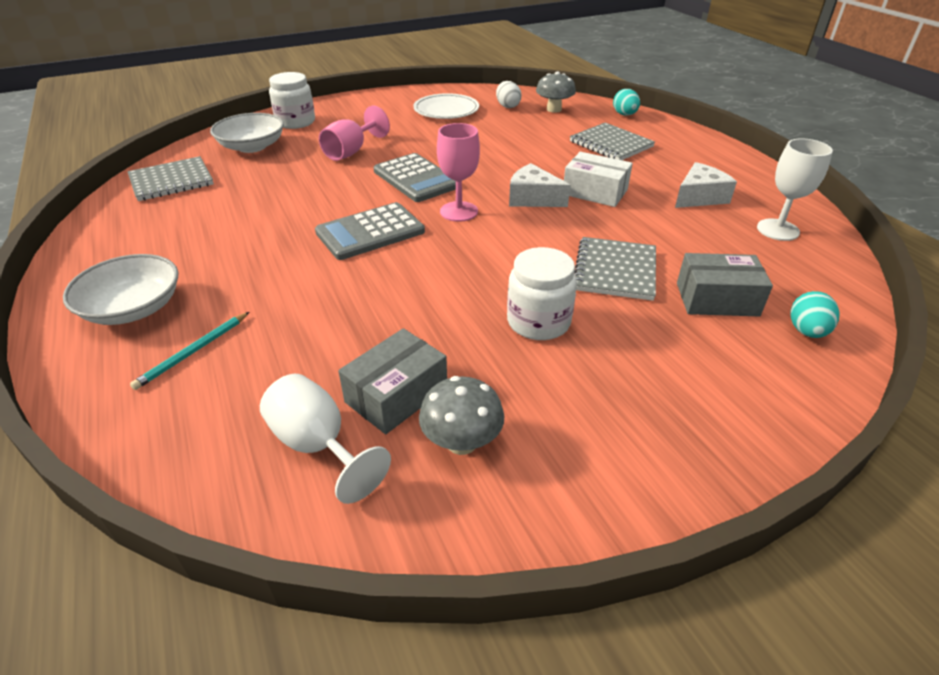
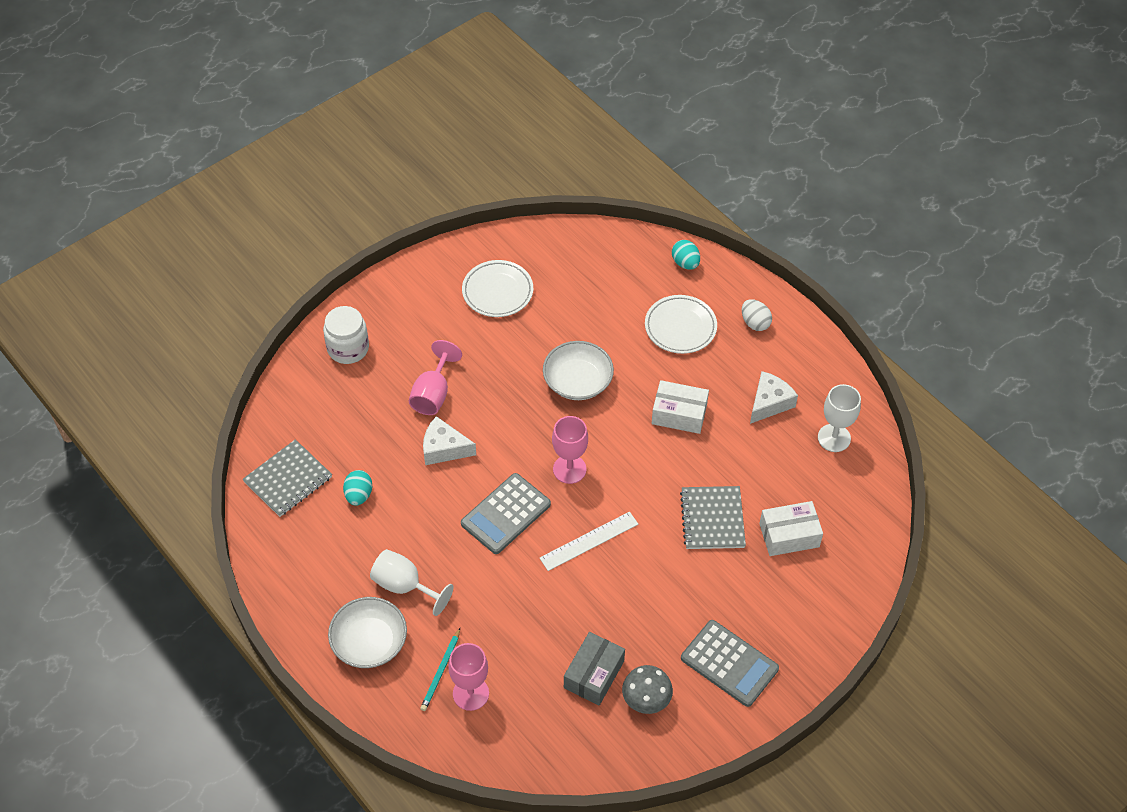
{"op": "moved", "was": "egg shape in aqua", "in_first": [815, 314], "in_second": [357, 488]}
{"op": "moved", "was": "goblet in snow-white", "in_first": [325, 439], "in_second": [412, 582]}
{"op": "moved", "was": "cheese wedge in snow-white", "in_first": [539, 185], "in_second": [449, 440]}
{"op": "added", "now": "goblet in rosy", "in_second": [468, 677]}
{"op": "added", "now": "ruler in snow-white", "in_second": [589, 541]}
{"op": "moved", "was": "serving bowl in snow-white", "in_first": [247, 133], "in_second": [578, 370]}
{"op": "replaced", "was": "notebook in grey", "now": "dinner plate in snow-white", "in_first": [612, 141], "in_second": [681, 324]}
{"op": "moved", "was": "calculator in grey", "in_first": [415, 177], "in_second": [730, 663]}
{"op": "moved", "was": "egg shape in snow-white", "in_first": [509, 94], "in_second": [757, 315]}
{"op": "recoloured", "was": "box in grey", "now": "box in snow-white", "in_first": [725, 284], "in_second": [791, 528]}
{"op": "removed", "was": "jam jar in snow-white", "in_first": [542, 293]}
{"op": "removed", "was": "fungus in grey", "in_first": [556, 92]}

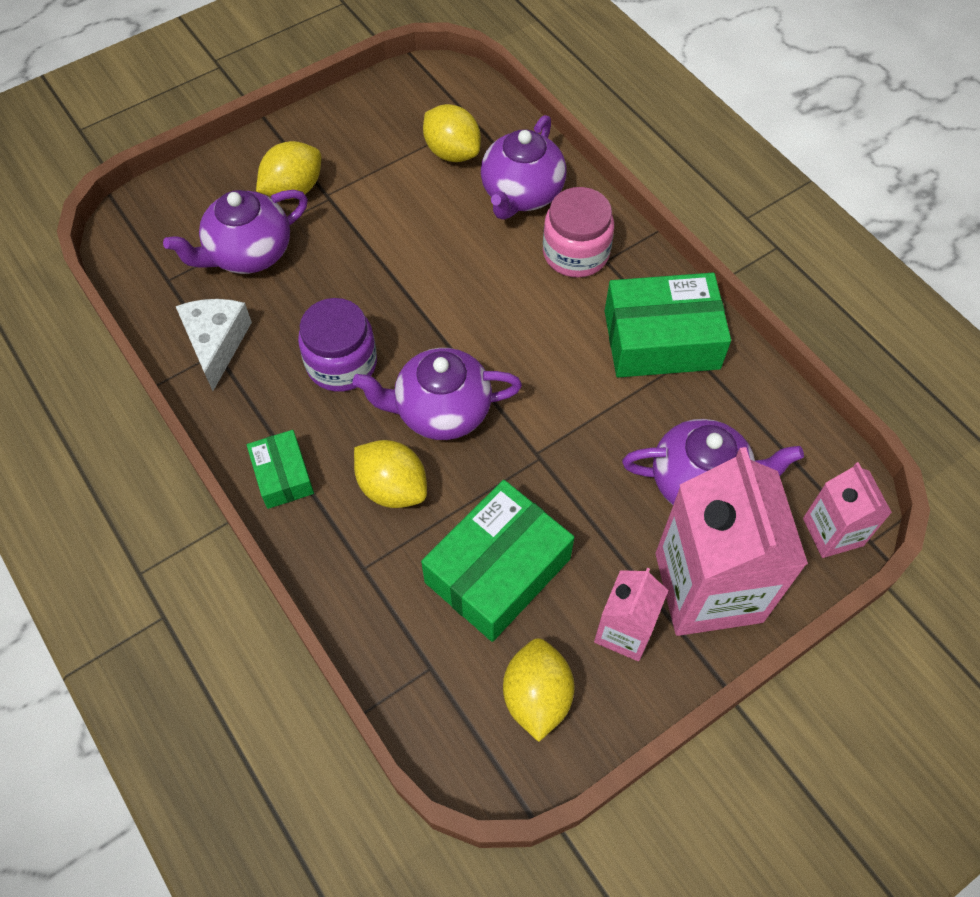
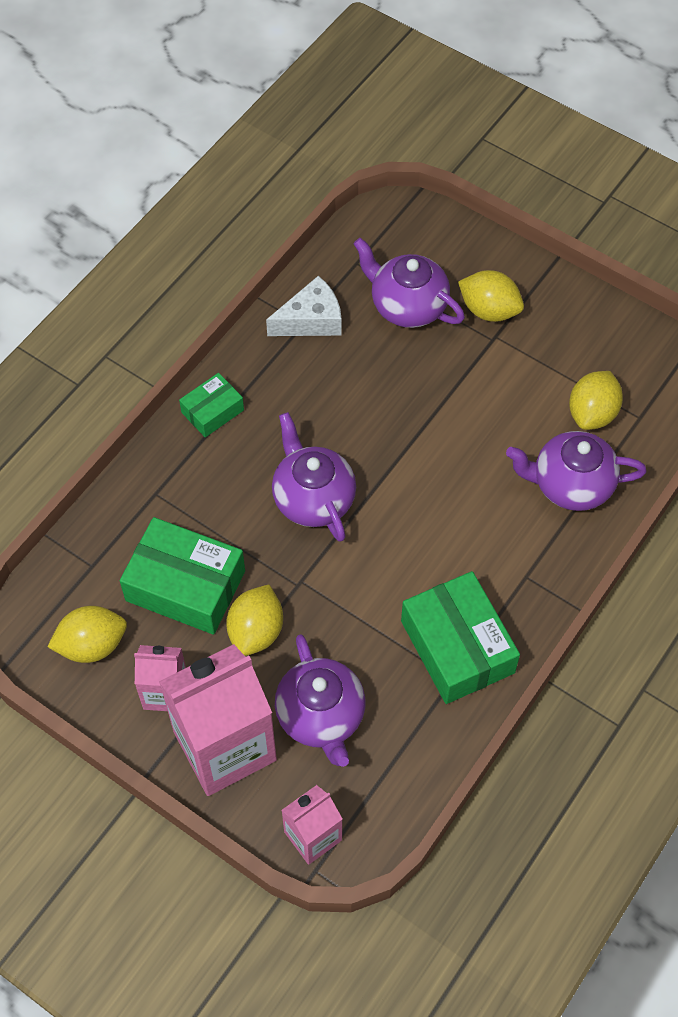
{"op": "moved", "was": "lemon in bright yellow", "in_first": [390, 474], "in_second": [254, 620]}
{"op": "removed", "was": "jam jar in purple", "in_first": [337, 345]}
{"op": "removed", "was": "jam jar in rosy", "in_first": [578, 232]}

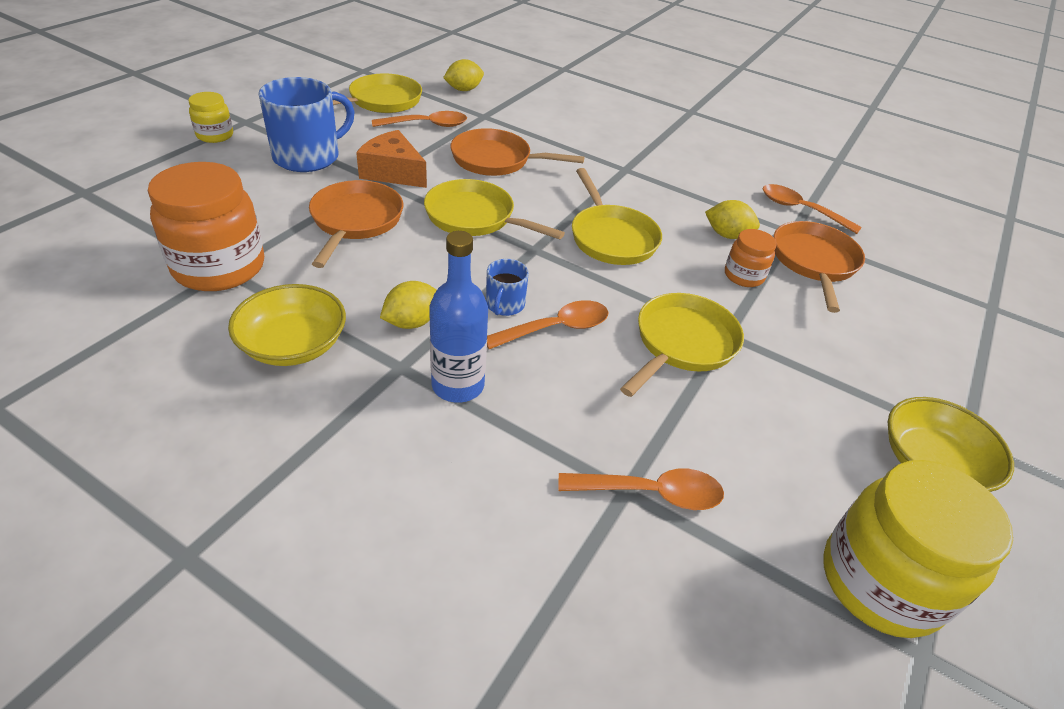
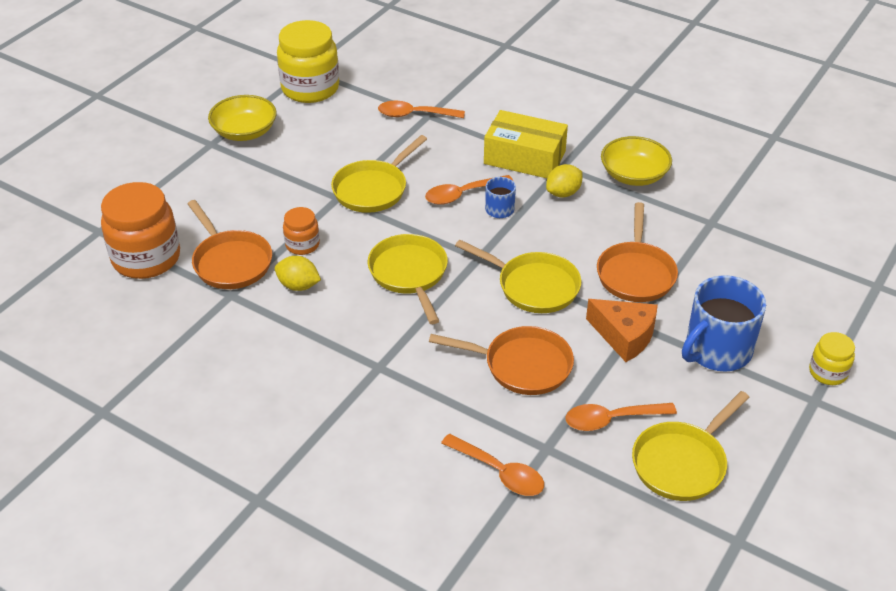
{"op": "moved", "was": "jam jar in orange-coloured", "in_first": [206, 226], "in_second": [140, 230]}
{"op": "turned", "was": "pan in orange-coloured", "in_first": [819, 267], "in_second": [229, 244], "clockwise": -45}
{"op": "moved", "was": "teaspoon in orange-coloured", "in_first": [812, 209], "in_second": [492, 465]}
{"op": "replaced", "was": "bottle in blue", "now": "box in bright yellow", "in_first": [458, 317], "in_second": [526, 144]}
{"op": "removed", "was": "lemon in bright yellow", "in_first": [463, 75]}

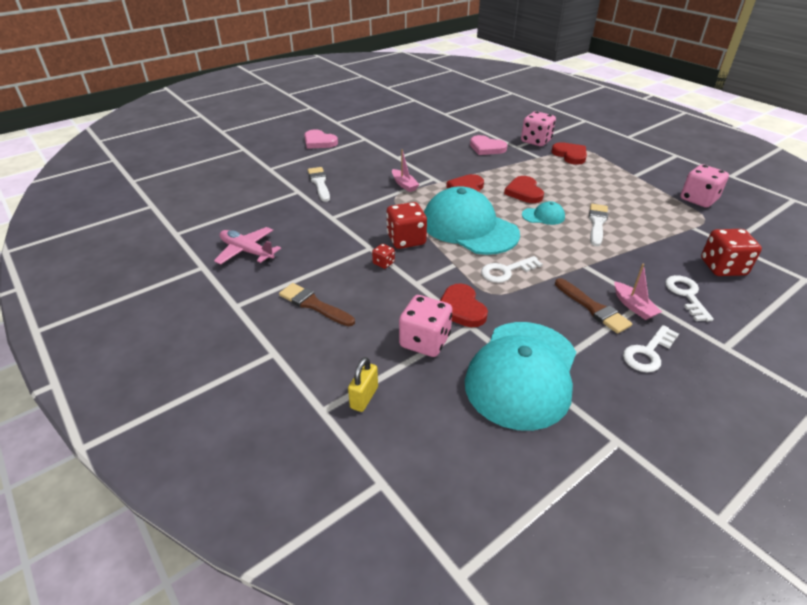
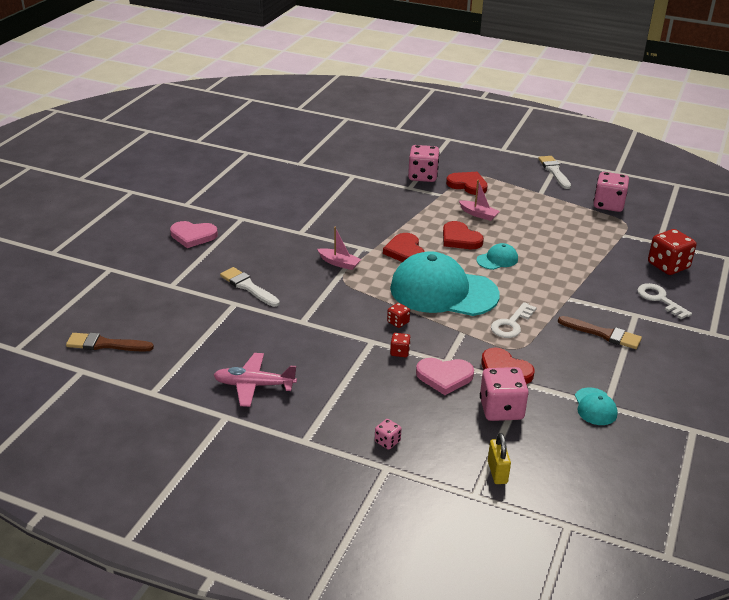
{"op": "moved", "was": "paint brush in dark brown", "in_first": [317, 304], "in_second": [110, 342]}
{"op": "added", "now": "dice in rosy", "in_second": [388, 434]}
{"op": "resized", "was": "dice in scarlet", "in_first": [406, 225], "in_second": [398, 315], "ratio": 0.49}
{"op": "moved", "was": "heart in rosy", "in_first": [488, 145], "in_second": [445, 376]}
{"op": "moved", "was": "boat in rosy", "in_first": [638, 292], "in_second": [479, 200]}
{"op": "moved", "was": "paint brush in snow-white", "in_first": [598, 225], "in_second": [554, 172]}
{"op": "resized", "was": "baseball cap in aqua", "in_first": [520, 376], "in_second": [596, 406], "ratio": 0.42}
{"op": "removed", "was": "key in snow-white", "in_first": [651, 348]}

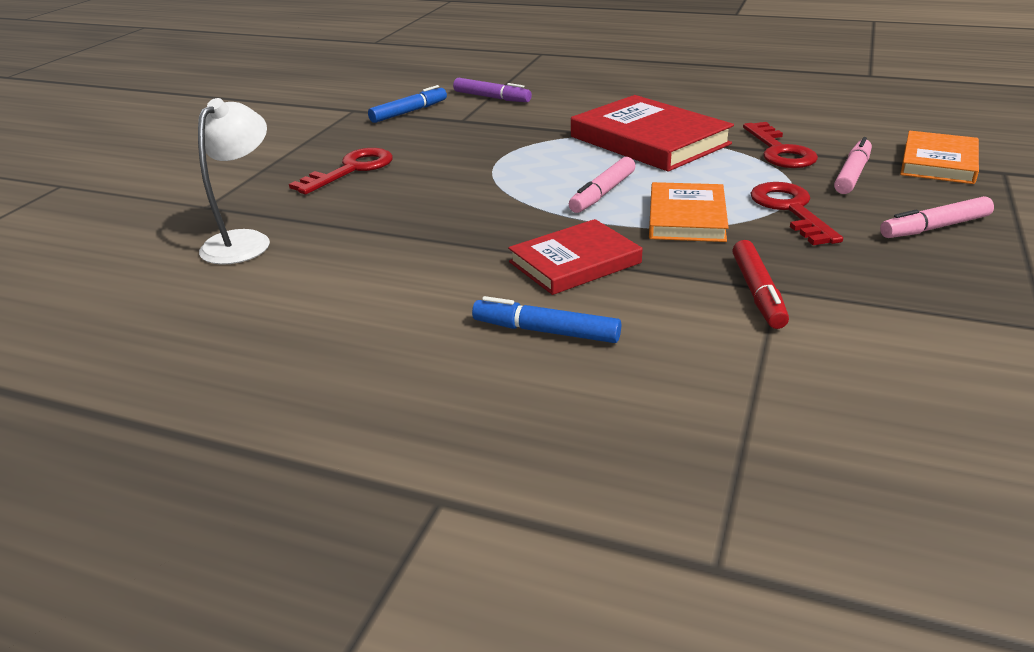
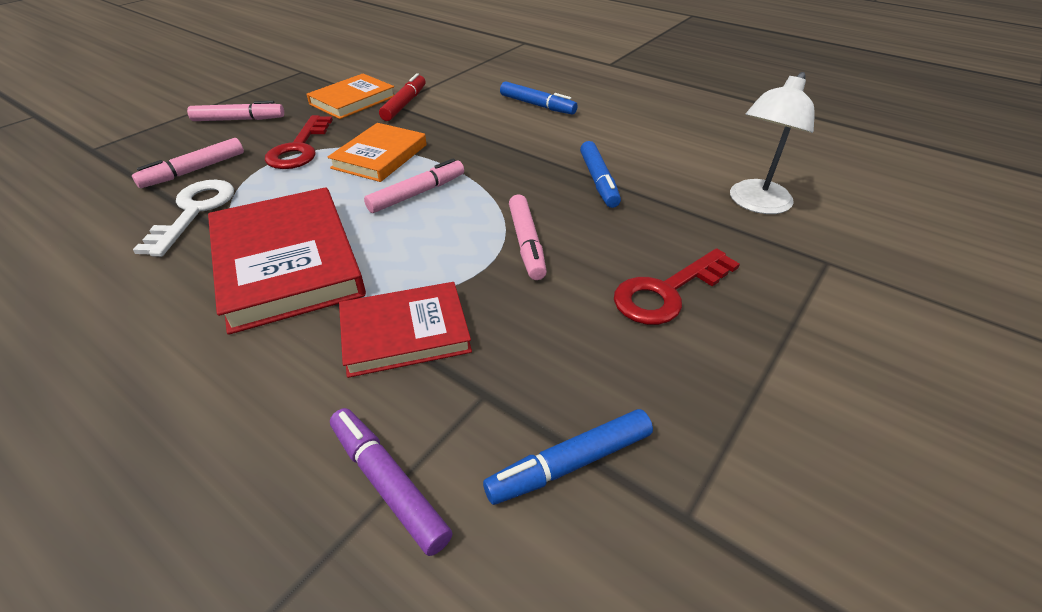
{"op": "recoloured", "was": "key in scarlet", "now": "key in snow-white", "in_first": [780, 145], "in_second": [183, 218]}
{"op": "moved", "was": "book in orange-coloured", "in_first": [939, 157], "in_second": [350, 96]}
{"op": "moved", "was": "book in scarlet", "in_first": [575, 257], "in_second": [405, 330]}
{"op": "added", "now": "marker pen in rosy", "in_second": [528, 237]}
{"op": "added", "now": "marker pen in blue", "in_second": [600, 174]}

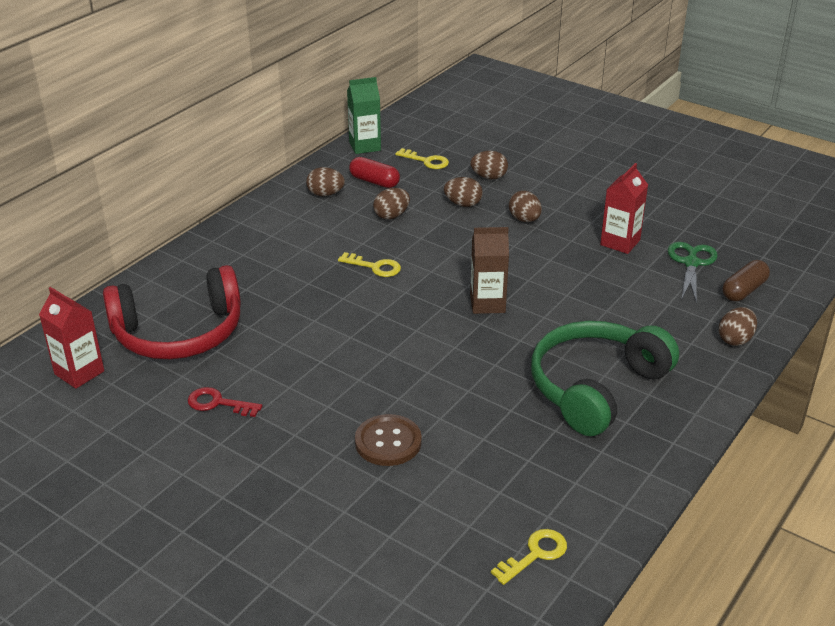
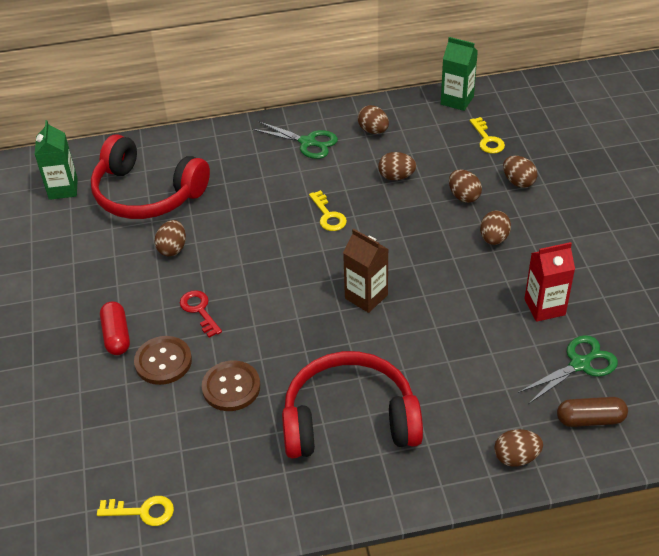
{"op": "recoloured", "was": "carton in scarlet", "now": "carton in emerald", "in_first": [71, 338], "in_second": [56, 160]}
{"op": "moved", "was": "pill in scarlet", "in_first": [374, 172], "in_second": [115, 328]}
{"op": "added", "now": "egg shape in dark brown", "in_second": [170, 238]}
{"op": "moved", "was": "key in scarlet", "in_first": [225, 402], "in_second": [201, 314]}
{"op": "added", "now": "shirt button in dark brown", "in_second": [231, 385]}
{"op": "added", "now": "shears in emerald", "in_second": [295, 140]}
{"op": "recoloured", "was": "headset in emerald", "now": "headset in scarlet", "in_first": [605, 378], "in_second": [352, 404]}

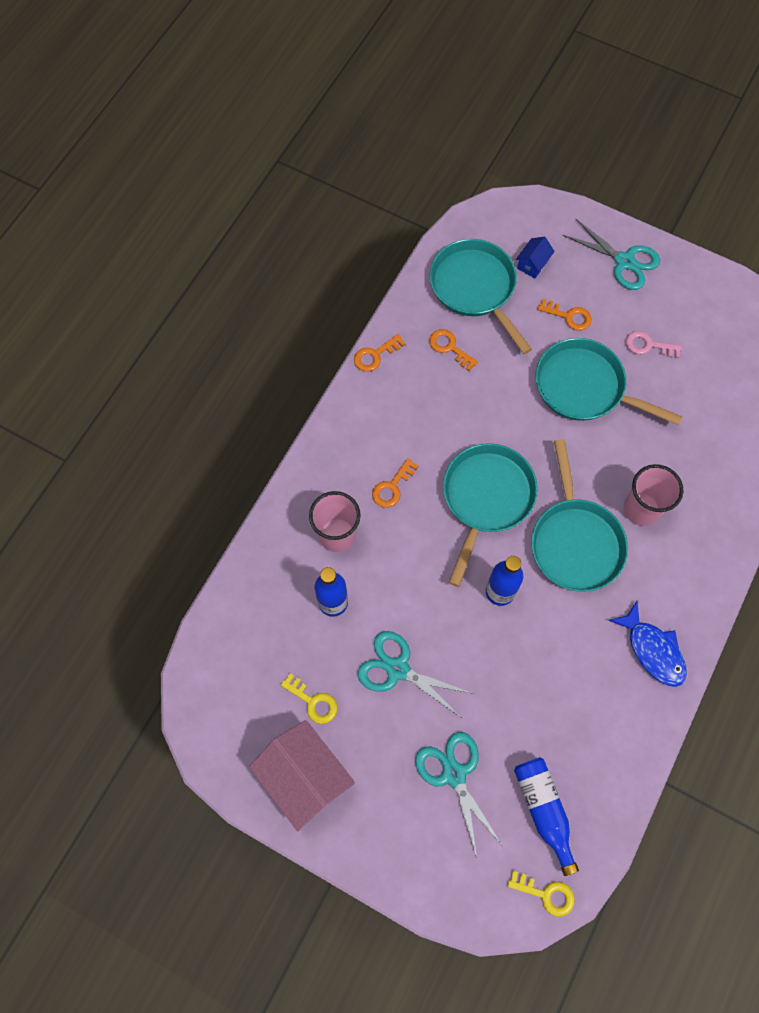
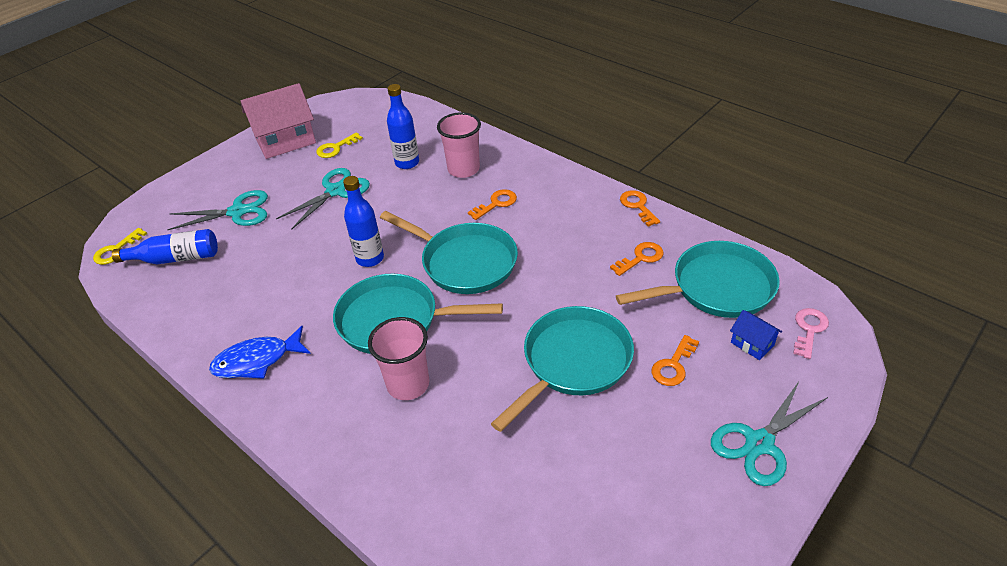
{"op": "turned", "was": "key in orange-coloured", "in_first": [395, 483], "in_second": [492, 204], "clockwise": 90}
{"op": "moved", "was": "key in rosy", "in_first": [654, 344], "in_second": [811, 333]}

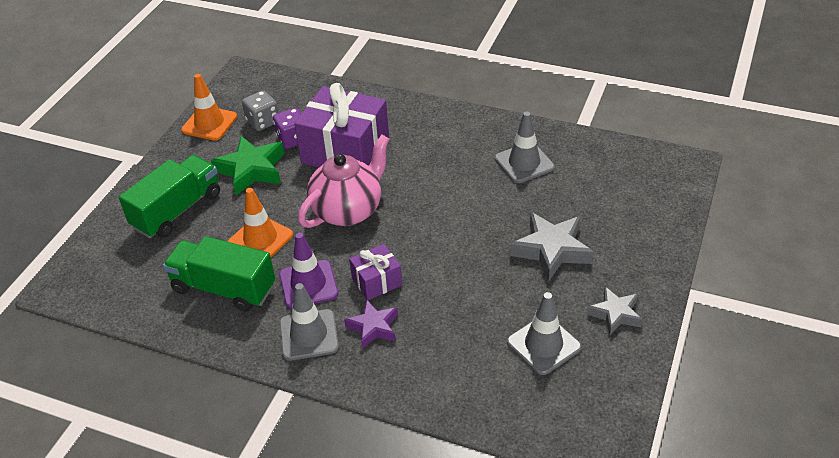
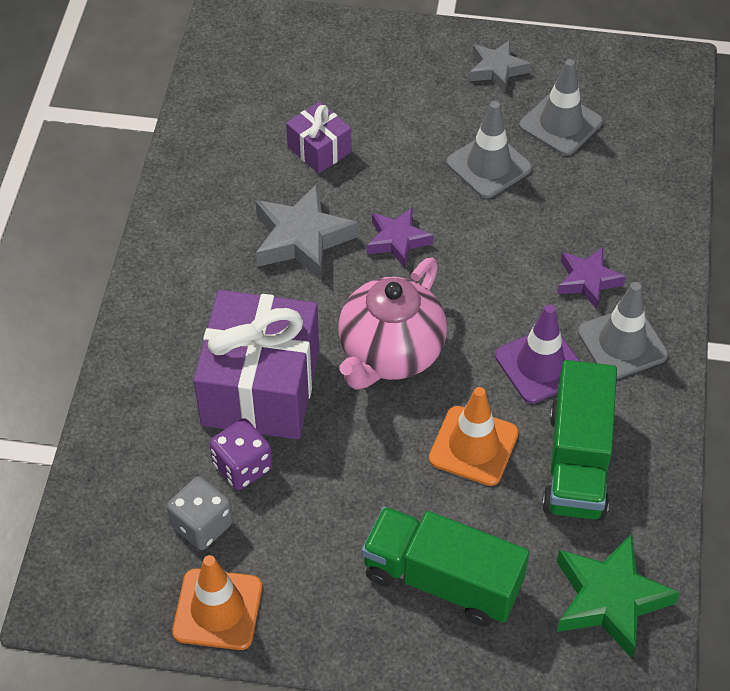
{"op": "moved", "was": "star in grey", "in_first": [552, 247], "in_second": [306, 232]}
{"op": "moved", "was": "wrapped gift in purple", "in_first": [375, 272], "in_second": [319, 138]}
{"op": "turned", "was": "teapot in rosy", "in_first": [343, 181], "in_second": [392, 324], "clockwise": -90}
{"op": "added", "now": "star in purple", "in_second": [400, 237]}
{"op": "moved", "was": "traffic cone in grey", "in_first": [525, 147], "in_second": [489, 149]}
{"op": "moved", "was": "star in emerald", "in_first": [247, 165], "in_second": [618, 596]}

